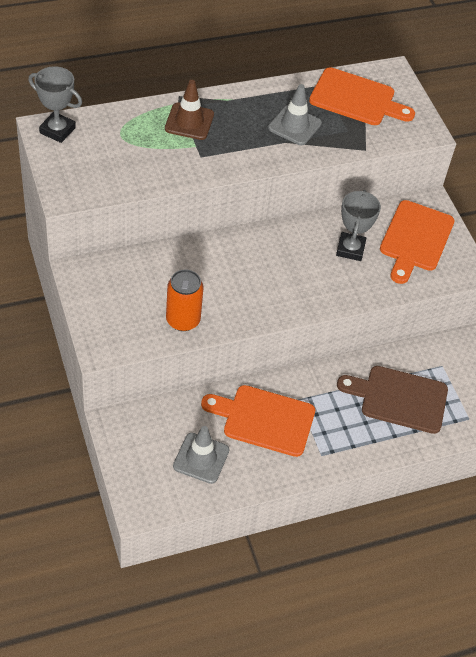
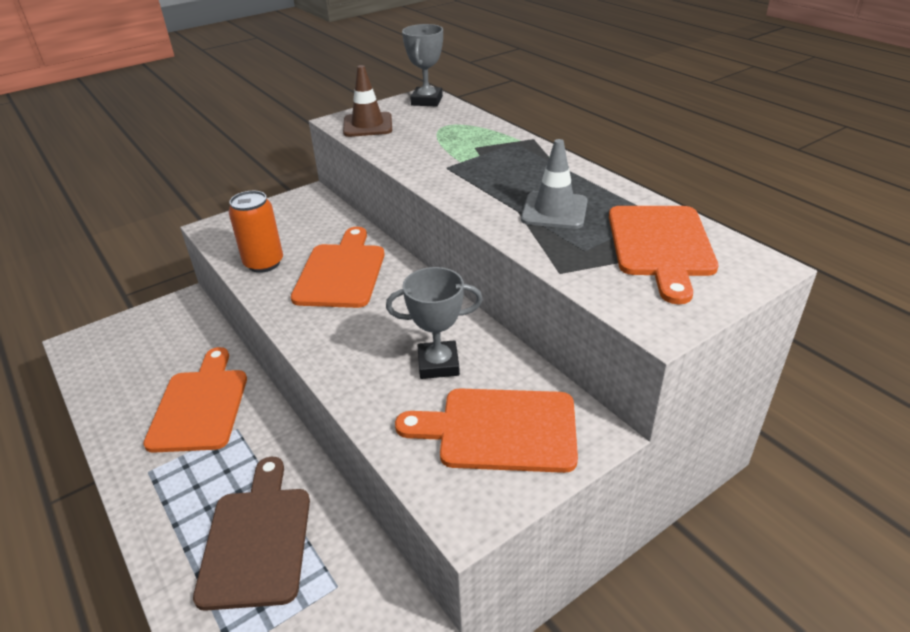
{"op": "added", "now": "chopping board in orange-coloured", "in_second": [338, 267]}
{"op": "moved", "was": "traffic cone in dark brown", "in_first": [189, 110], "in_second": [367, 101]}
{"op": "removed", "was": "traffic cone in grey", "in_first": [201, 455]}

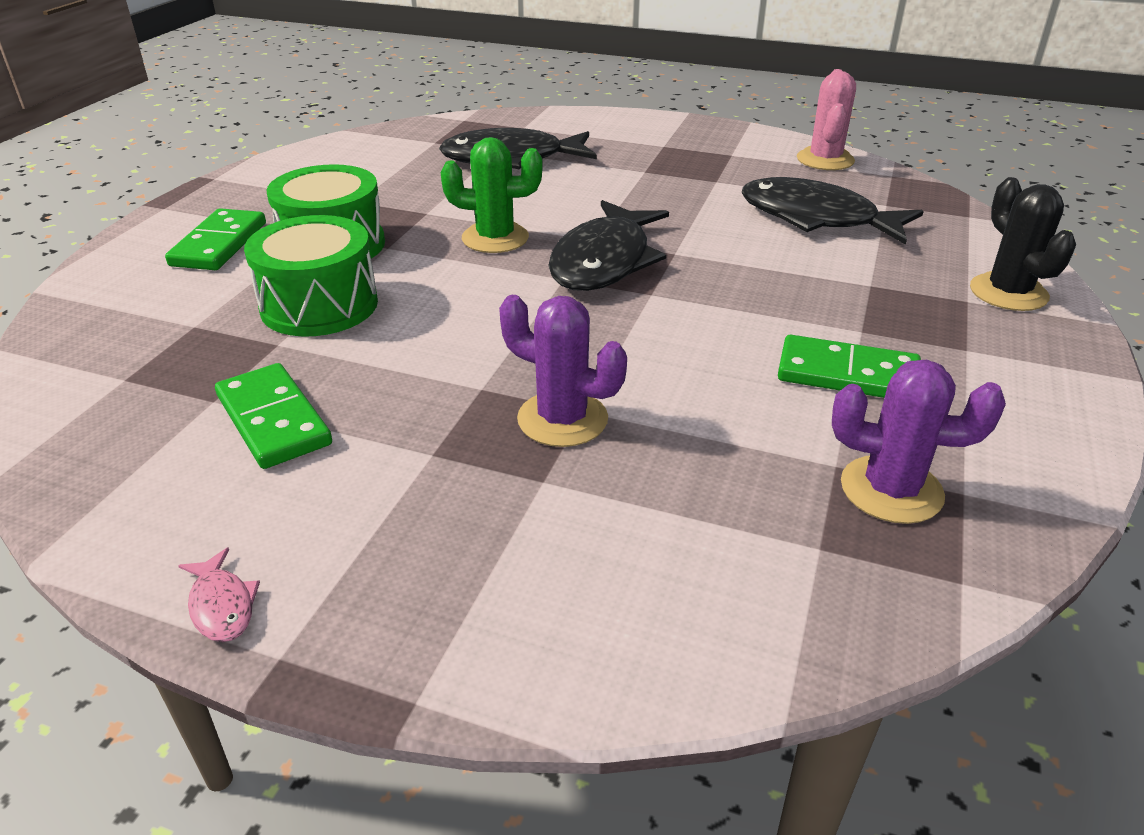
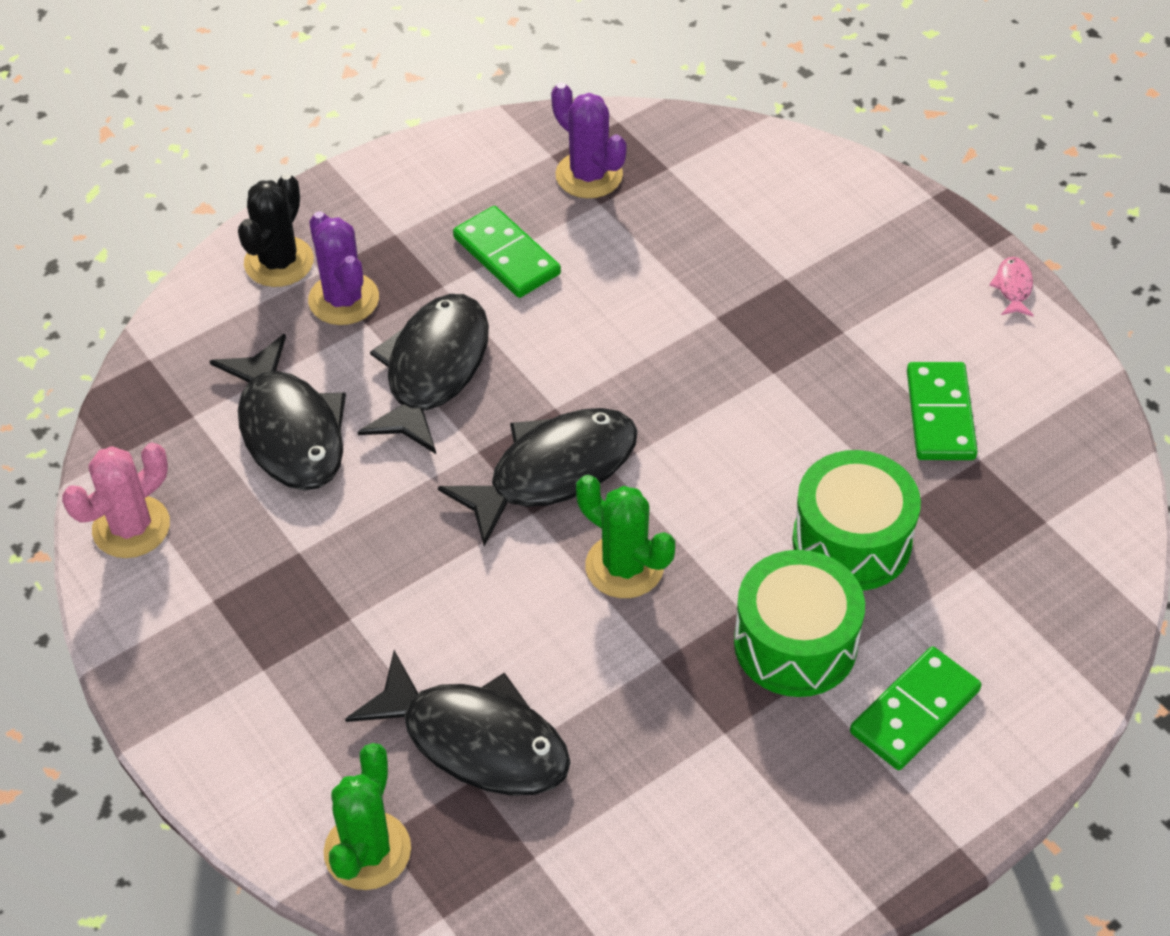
{"op": "moved", "was": "saguaro cactus in purple", "in_first": [563, 371], "in_second": [343, 268]}
{"op": "added", "now": "saguaro cactus in emerald", "in_second": [367, 816]}
{"op": "added", "now": "fish in ebony", "in_second": [423, 374]}

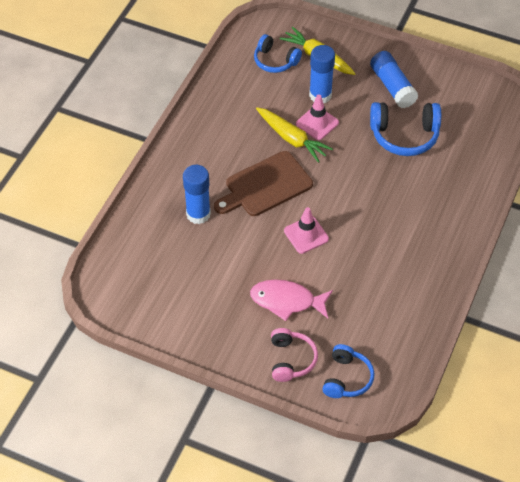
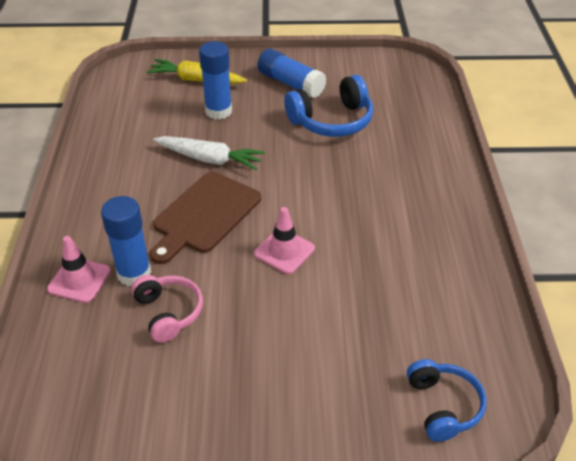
{"op": "moved", "was": "traffic cone in rosy", "in_first": [317, 117], "in_second": [79, 269]}
{"op": "moved", "was": "headset in rosy", "in_first": [294, 355], "in_second": [167, 309]}
{"op": "recoloured", "was": "carrot in bright yellow", "now": "carrot in snow-white", "in_first": [294, 135], "in_second": [209, 153]}
{"op": "removed", "was": "fish in rosy", "in_first": [291, 300]}
{"op": "removed", "was": "headset in blue", "in_first": [278, 53]}

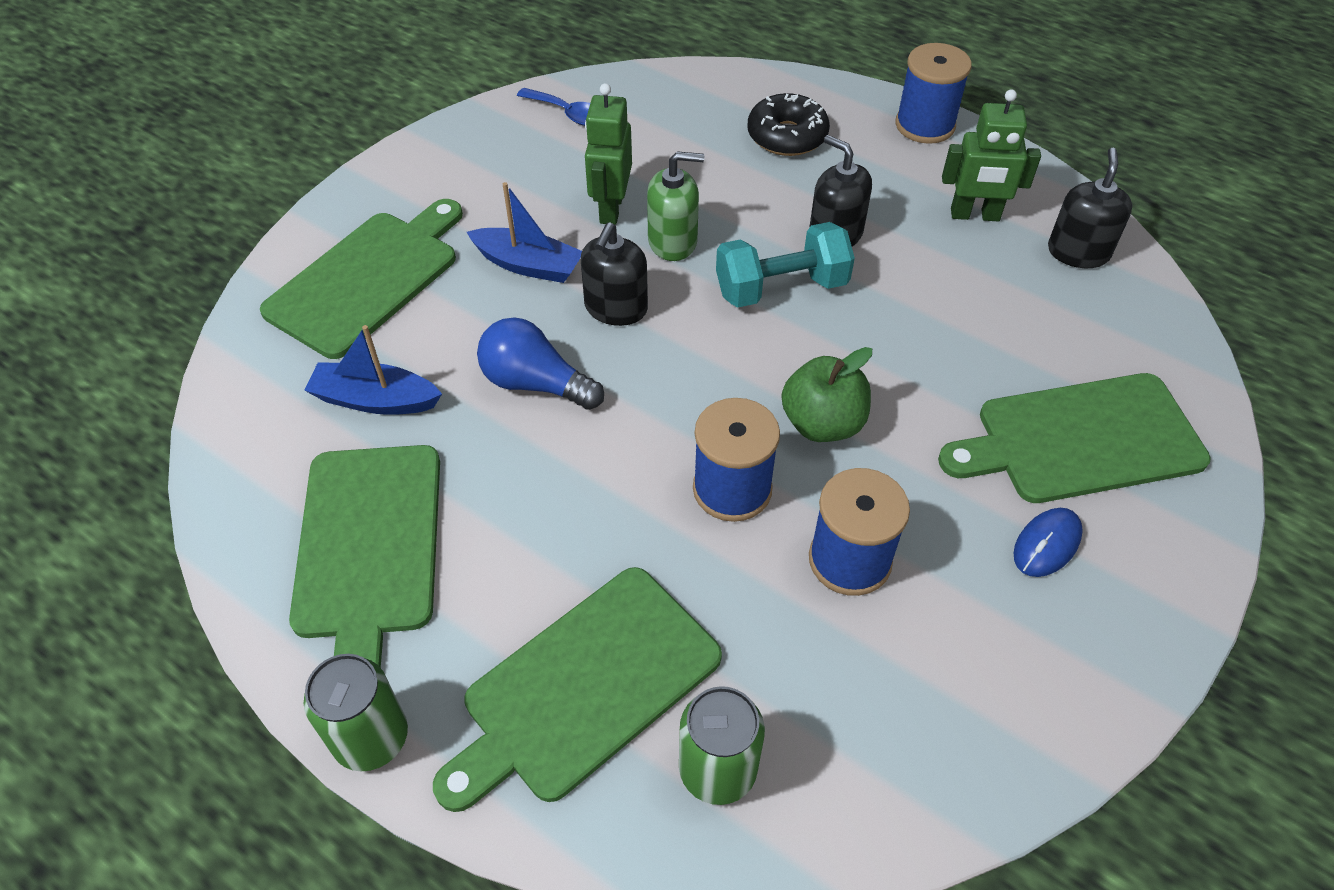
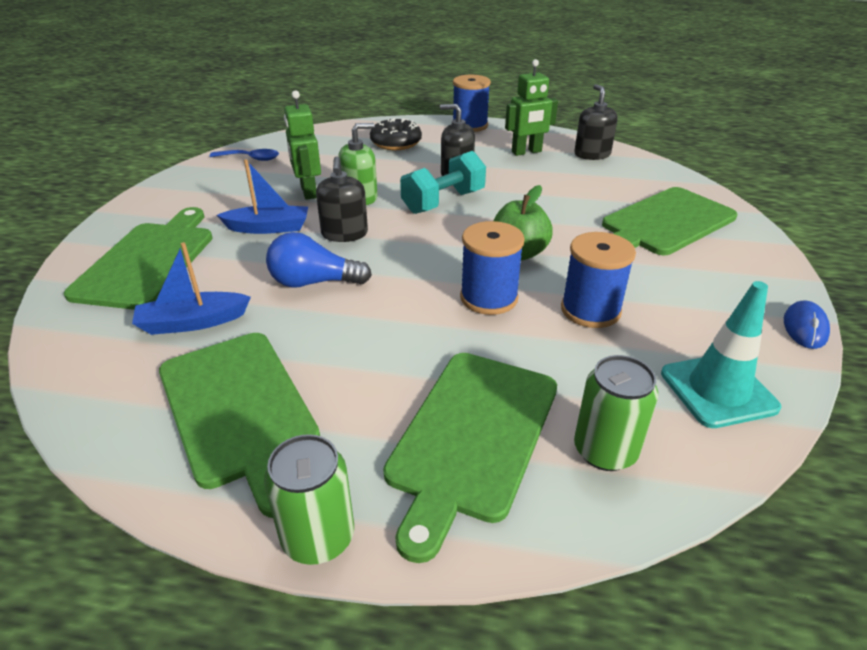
{"op": "added", "now": "traffic cone in aqua", "in_second": [721, 354]}
{"op": "moved", "was": "computer mouse in blue", "in_first": [1048, 542], "in_second": [807, 324]}

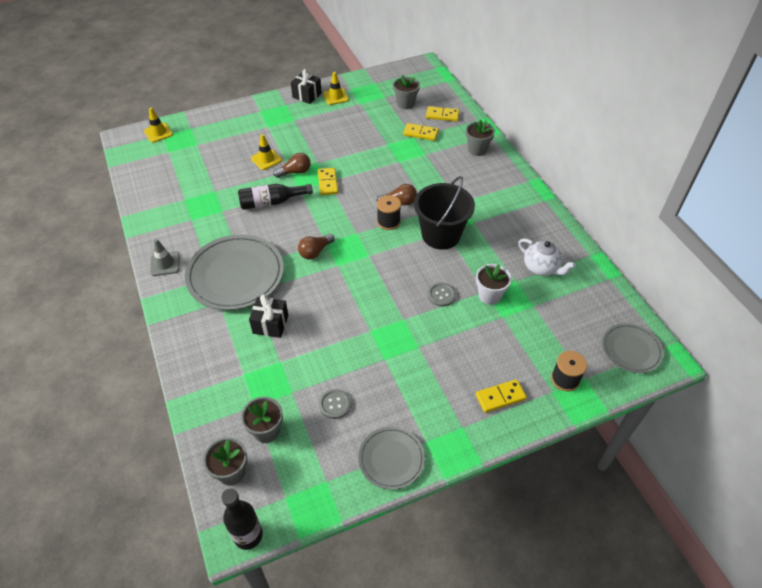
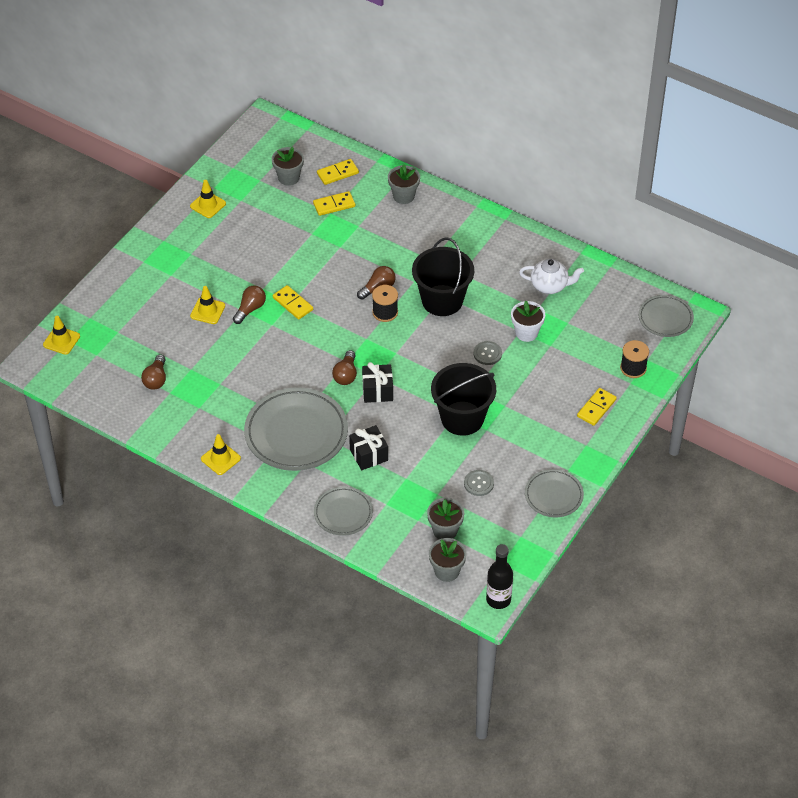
{"op": "added", "now": "bulb in dark brown", "in_second": [153, 372]}
{"op": "recoloured", "was": "traffic cone in grey", "now": "traffic cone in bright yellow", "in_first": [165, 257], "in_second": [221, 454]}
{"op": "added", "now": "dinner plate in grey", "in_second": [343, 511]}
{"op": "moved", "was": "wrapped gift in ebony", "in_first": [306, 86], "in_second": [377, 382]}
{"op": "added", "now": "bucket in ebony", "in_second": [463, 399]}
{"op": "removed", "was": "bottle in ebony", "in_first": [275, 197]}

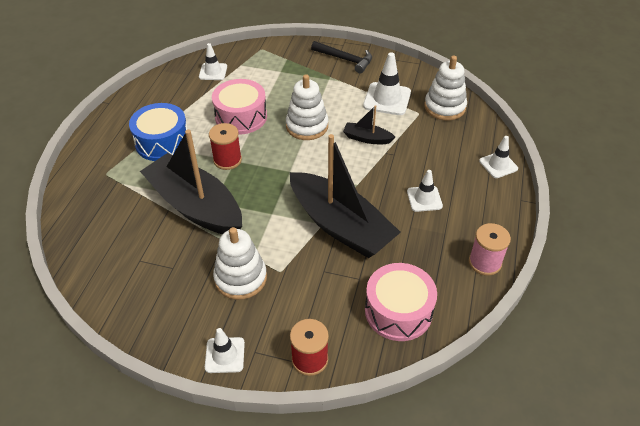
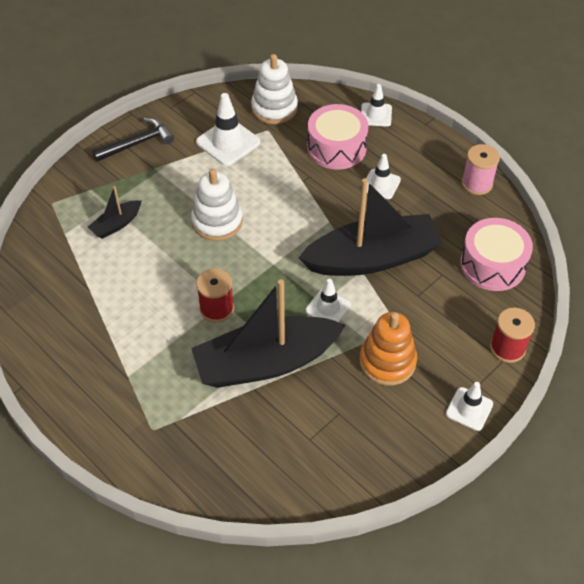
{"op": "moved", "was": "boat in ebony", "in_first": [369, 124], "in_second": [115, 212]}
{"op": "moved", "was": "traffic cone in snow-white", "in_first": [213, 61], "in_second": [328, 300]}
{"op": "moved", "was": "snare drum in rosy", "in_first": [239, 107], "in_second": [337, 136]}
{"op": "recoloured", "was": "stacking toy in snow-white", "now": "stacking toy in orange-coloured", "in_first": [240, 263], "in_second": [388, 349]}
{"op": "removed", "was": "snare drum in blue", "in_first": [158, 132]}

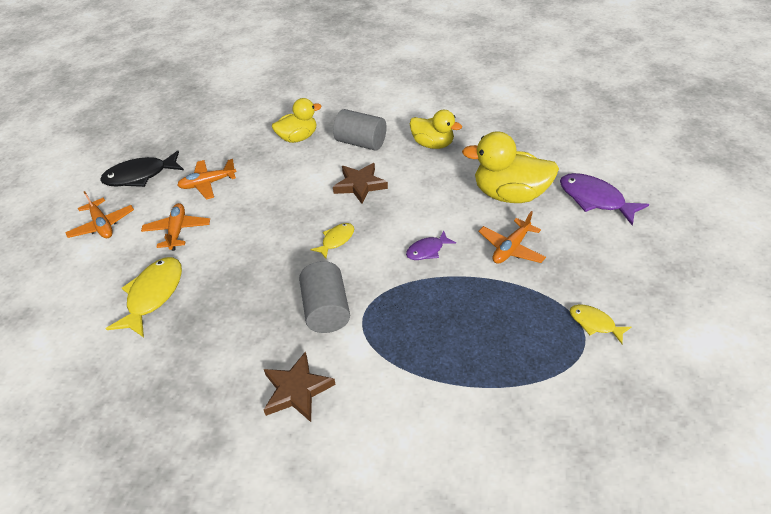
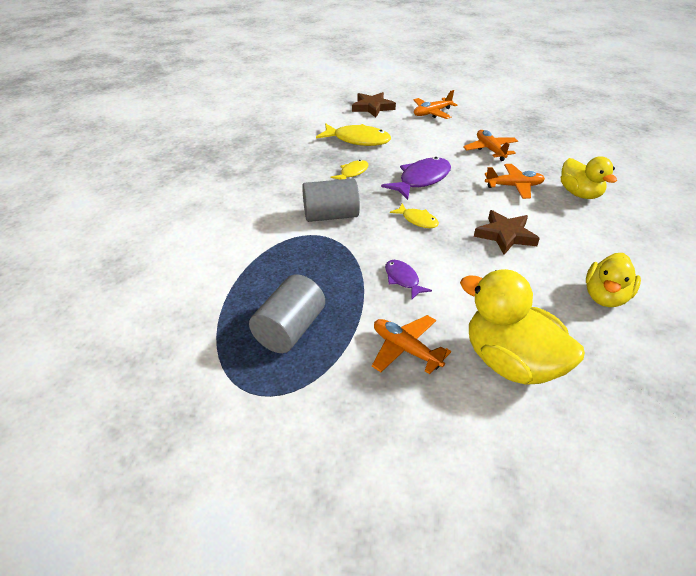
{"op": "moved", "was": "solid cylinder in grey", "in_first": [360, 130], "in_second": [287, 313]}
{"op": "moved", "was": "fish in bright yellow", "in_first": [600, 324], "in_second": [350, 170]}
{"op": "moved", "was": "star in dark brown", "in_first": [300, 386], "in_second": [374, 104]}
{"op": "moved", "was": "fish in purple", "in_first": [605, 199], "in_second": [416, 178]}
{"op": "turned", "was": "toy duck in bright yellow", "in_first": [510, 167], "in_second": [522, 327], "clockwise": -60}
{"op": "moved", "was": "aeroplane in orange-coloured", "in_first": [175, 227], "in_second": [515, 181]}
{"op": "removed", "was": "fish in ebony", "in_first": [142, 169]}

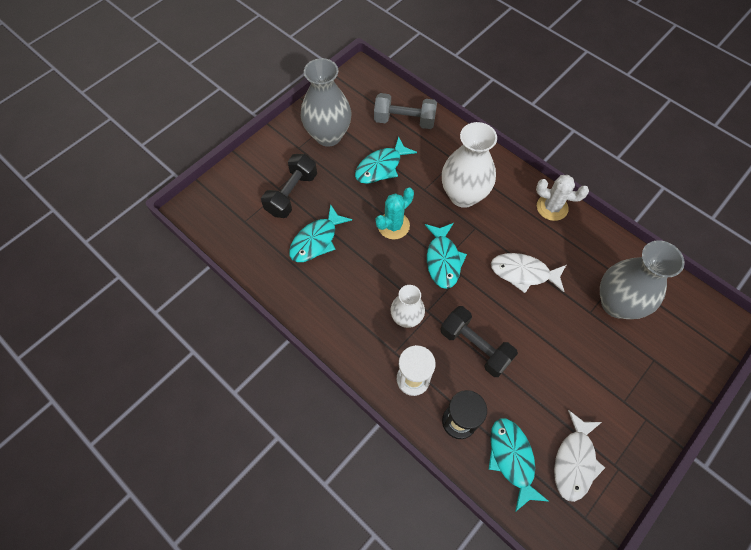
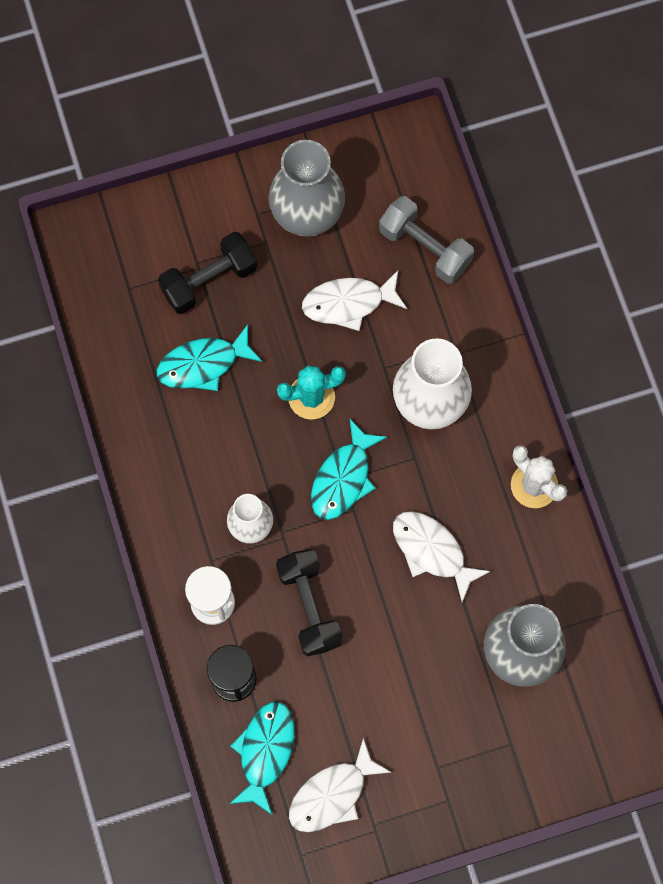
{"op": "recoloured", "was": "fish in aqua", "now": "fish in snow-white", "in_first": [386, 160], "in_second": [354, 301]}

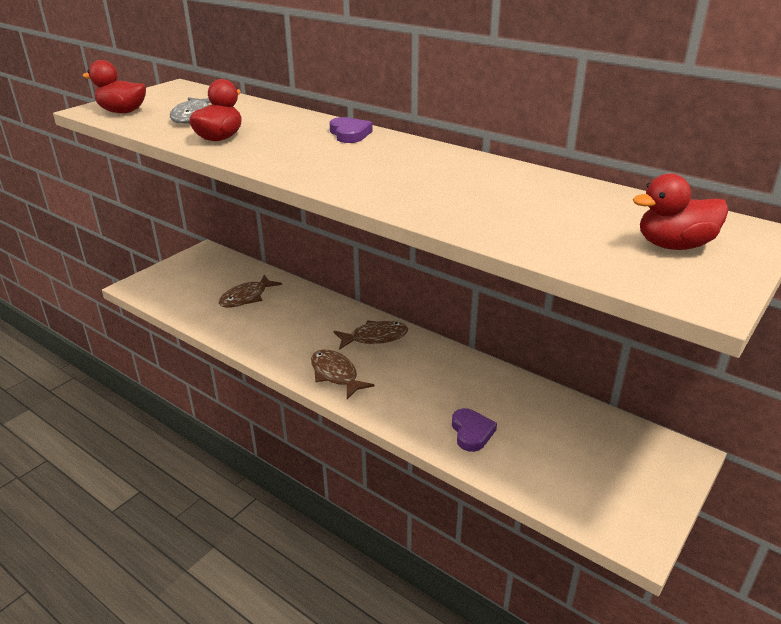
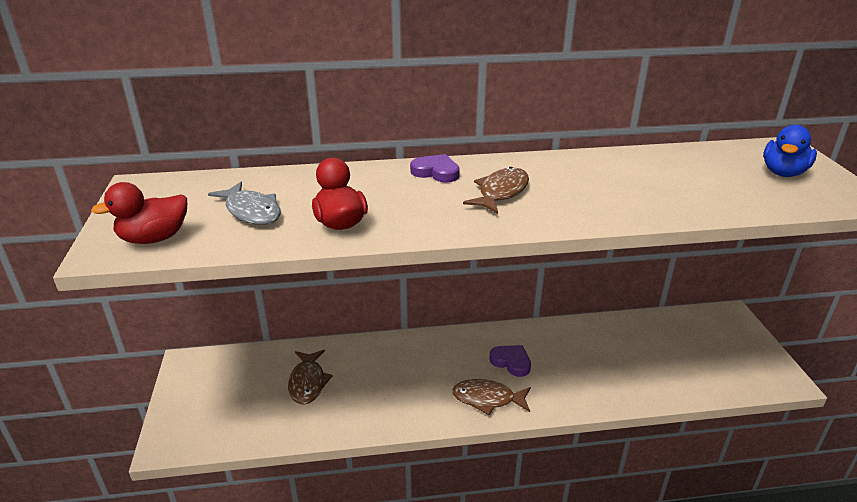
{"op": "moved", "was": "fish in dark brown", "in_first": [371, 335], "in_second": [496, 190]}
{"op": "moved", "was": "heart in purple", "in_first": [474, 430], "in_second": [510, 361]}
{"op": "recoloured", "was": "toy duck in scarlet", "now": "toy duck in blue", "in_first": [680, 211], "in_second": [790, 151]}

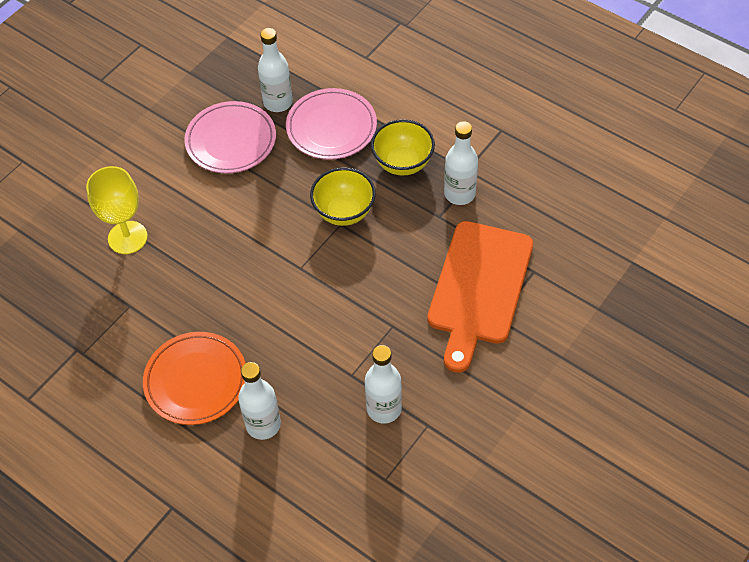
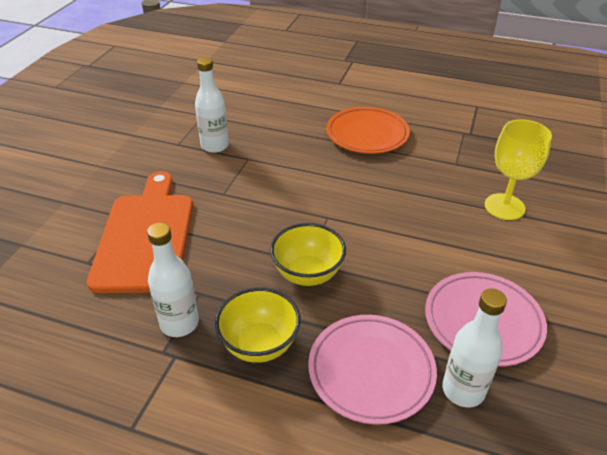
{"op": "removed", "was": "bottle in snow-white", "in_first": [259, 401]}

